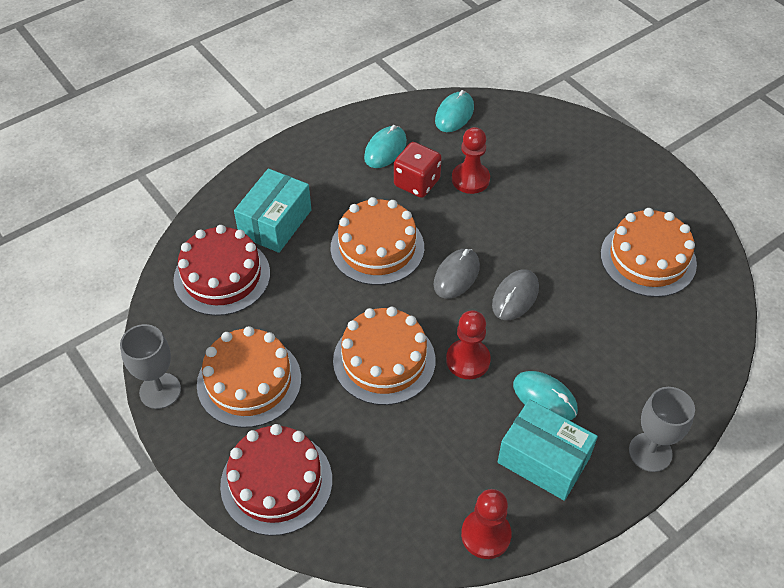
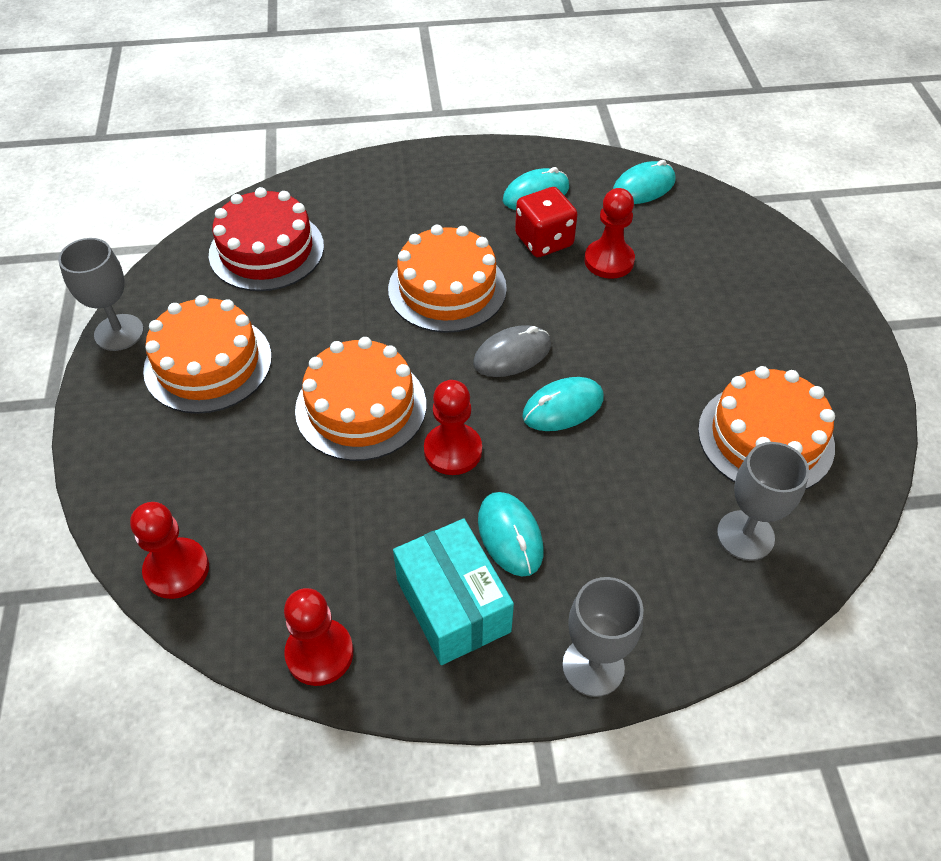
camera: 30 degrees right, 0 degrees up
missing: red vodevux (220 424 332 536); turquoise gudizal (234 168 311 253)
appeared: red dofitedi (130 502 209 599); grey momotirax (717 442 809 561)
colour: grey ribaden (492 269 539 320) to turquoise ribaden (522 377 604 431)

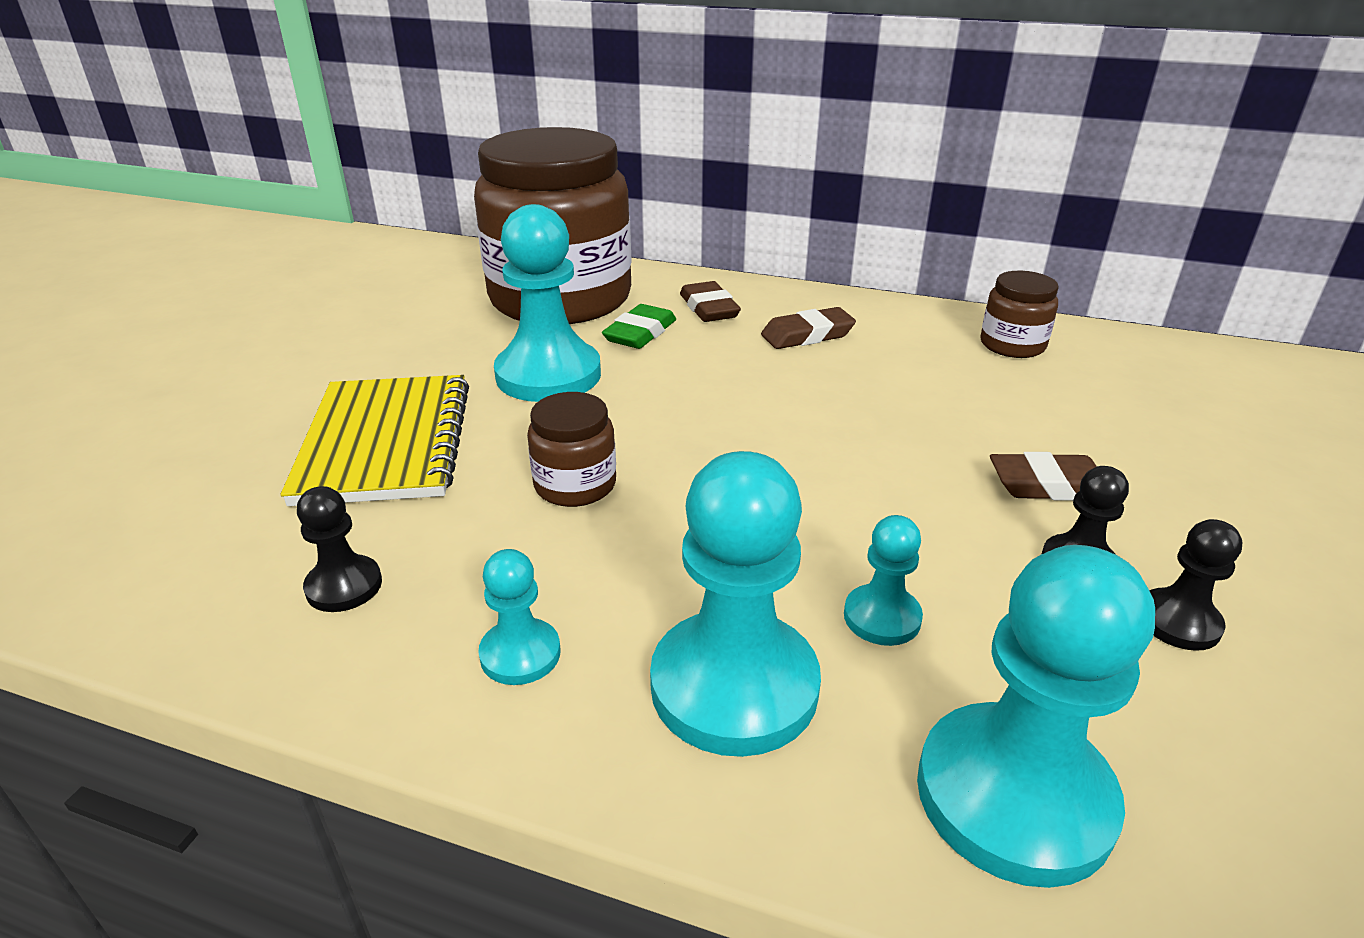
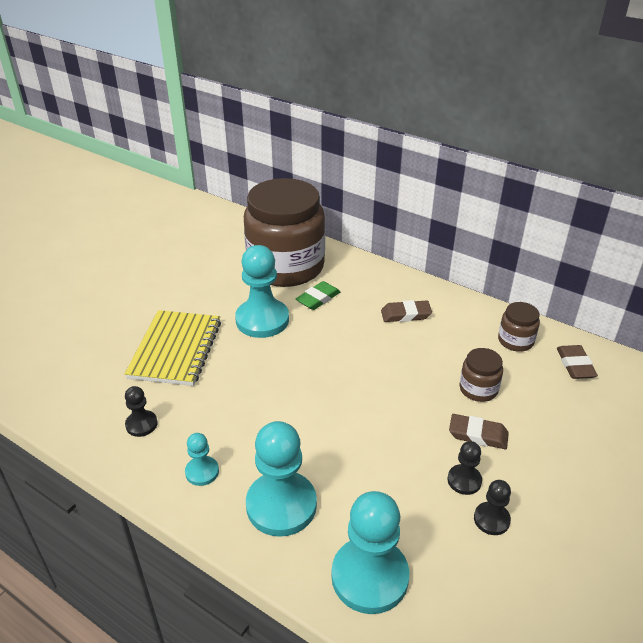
camera: 15 degrees right, 5 degrees up
missing: turquoise dofitedi (844 515 923 646)
relocated: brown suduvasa (527 392 616 507) to (459 348 503 402); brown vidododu (680 281 741 322) to (557 345 598 379)

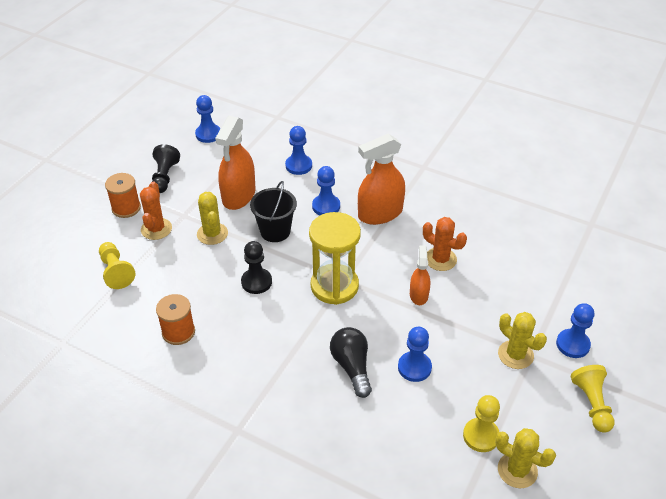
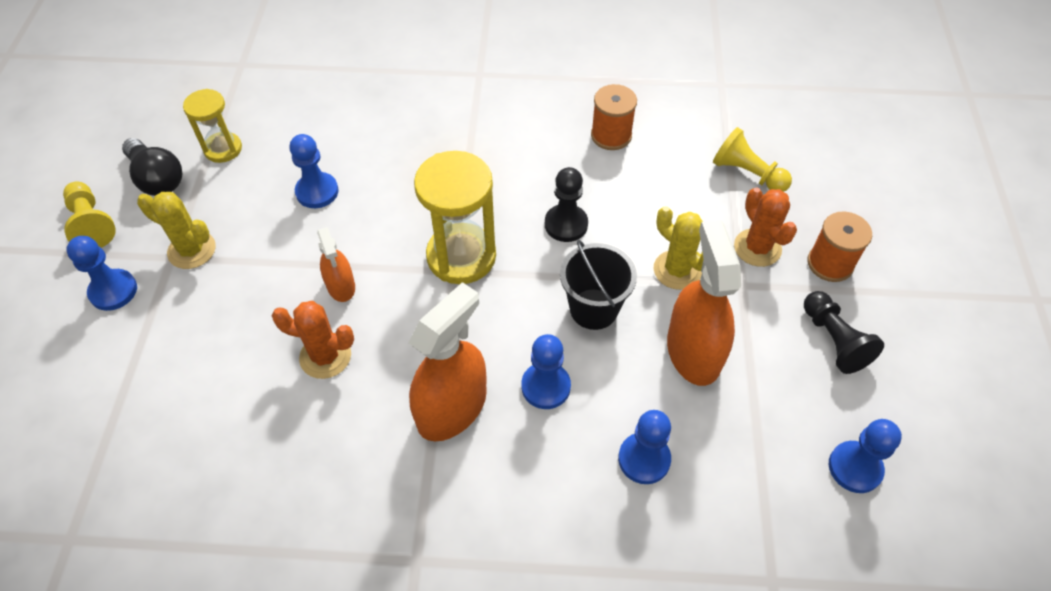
camera: 155 degrees right, 10 degrees up
missing: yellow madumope (495 428 556 488)
relocated: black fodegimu (330 327 372 398) to (122 138 182 196)
exchanged: yellow dofitedi (463 395 500 452) to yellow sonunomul (183 89 242 163)

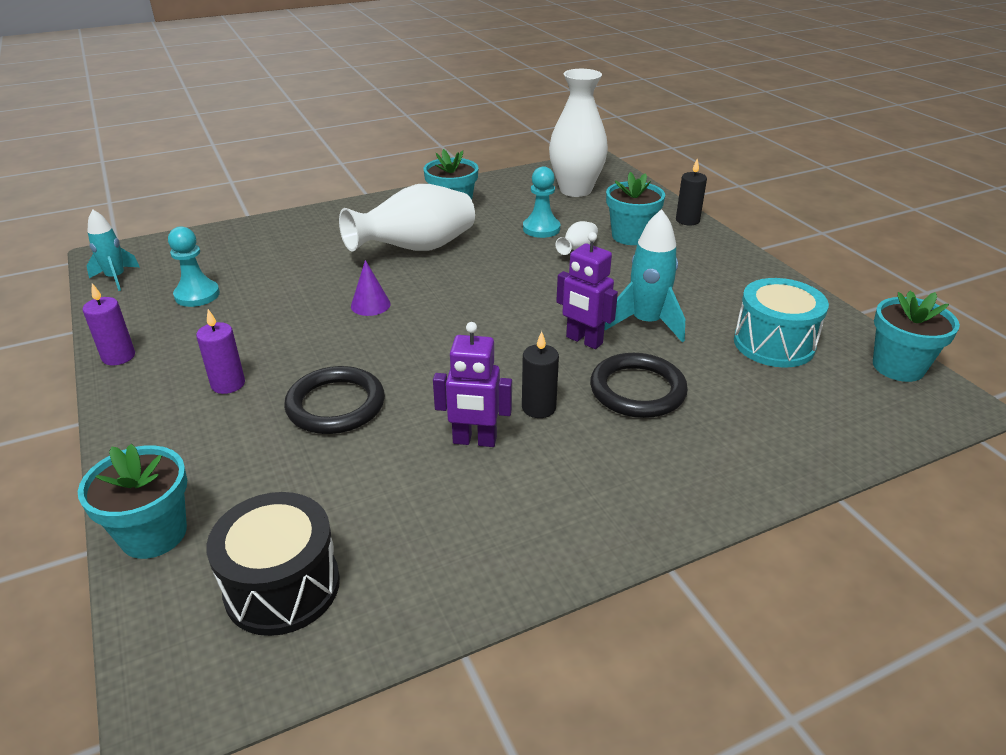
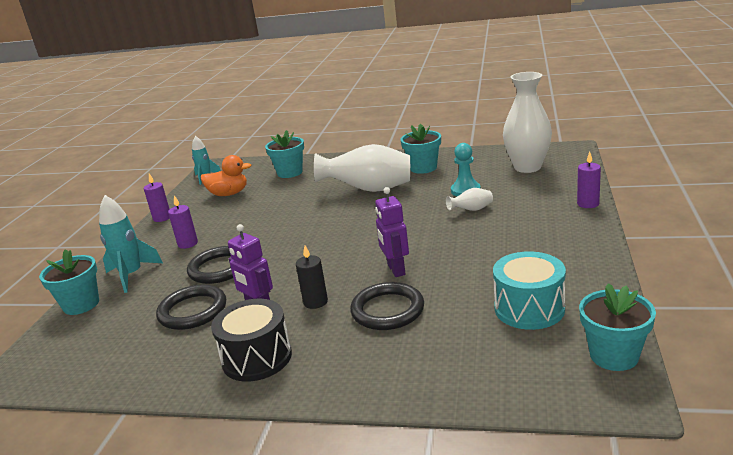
camera: 40 degrees right, 10 degrees down
missing: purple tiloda (351 260 391 316)
appeared: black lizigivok (156 284 226 330)
relocated: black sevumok (206 492 340 636) to (211 299 292 382); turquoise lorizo (604 209 685 342) to (99 195 163 293); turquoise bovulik (606 172 665 245) to (265 130 304 178)
exchanged: turquoise dofitedi (168 226 220 307) to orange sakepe (201 155 252 196)
colour: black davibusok (676 158 707 225) to purple davibusok (577 152 601 208)

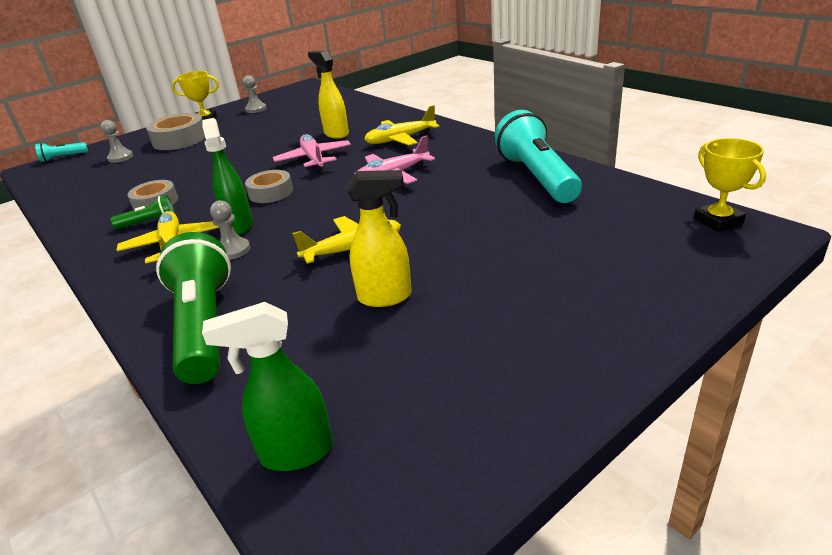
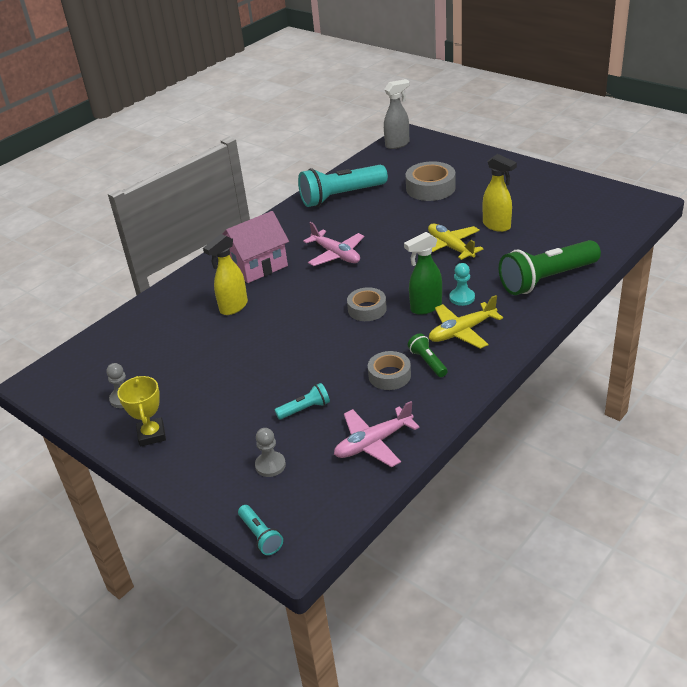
camera: 100 degrees left, 5 degrees up
missing: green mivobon (202 302 333 471)
appeared: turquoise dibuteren (275 383 330 420)
relocated: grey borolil (146 113 205 150) to (405 161 456 201); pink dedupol (273 134 351 171) to (334 401 420 467)
exchanged: yellow dedupol (364 105 439 146) to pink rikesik (222 211 289 283); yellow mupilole (694 138 766 232) to grey mivobon (384 79 410 149)
colour: grey dofitedi (210 200 250 260) to turquoise dofitedi (449 263 475 306)
spun: yellow mivobon (347 170 412 307) = (483 154 517 232) 150 degrees clockwise

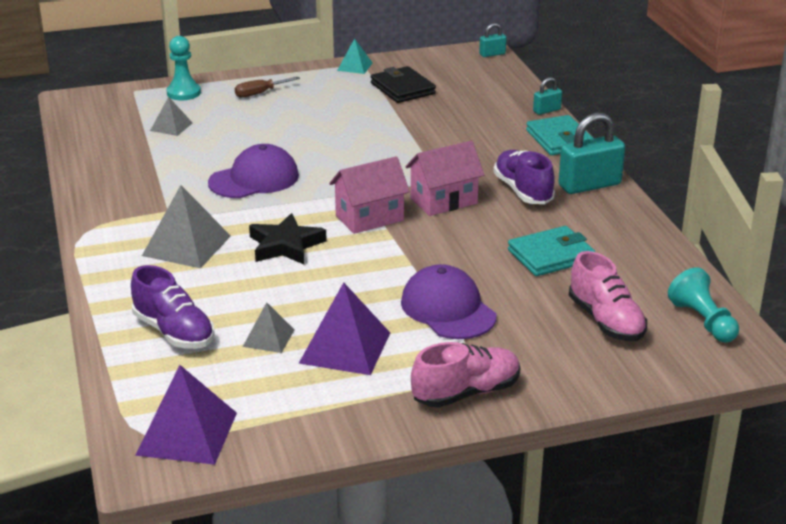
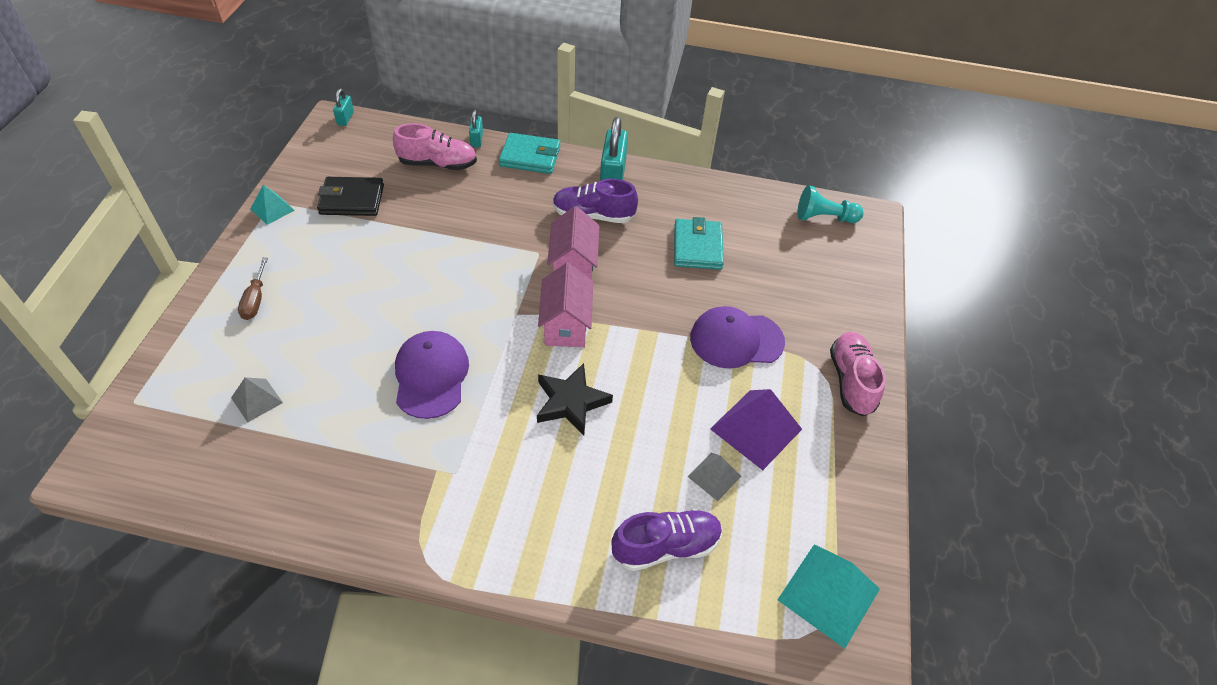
camera: 65 degrees left, 20 degrees up
missing: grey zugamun (142 185 231 268); turquoise dofitedi (166 36 201 100)
relocated: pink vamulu (569 251 647 341) to (393 123 477 170)
colour: purple zugamun (135 365 237 465) to turquoise zugamun (778 544 880 649)

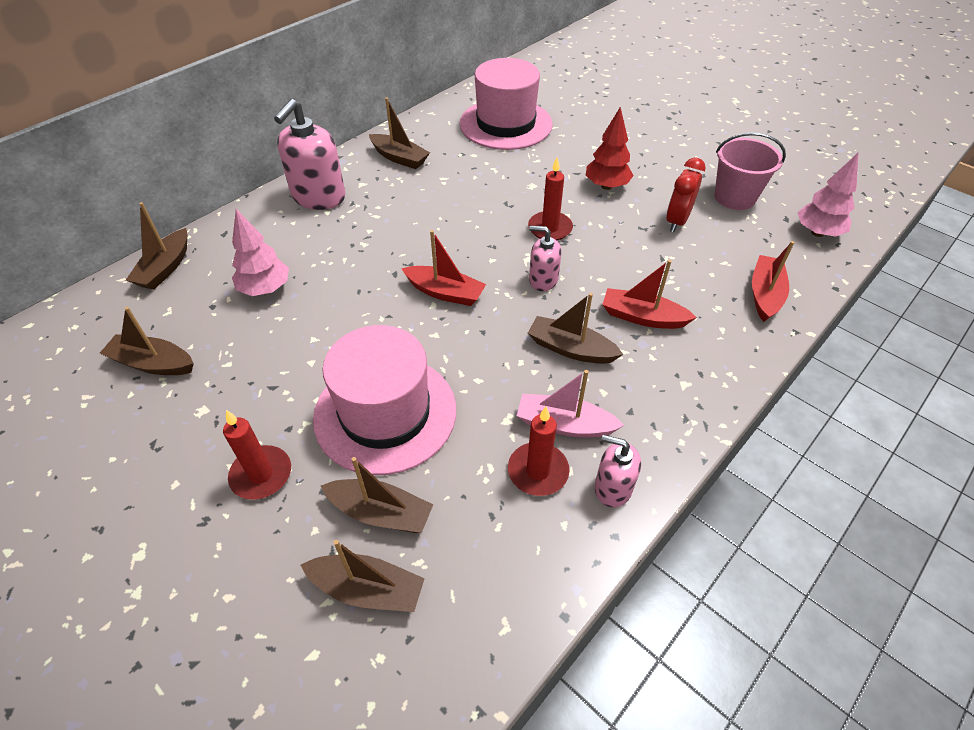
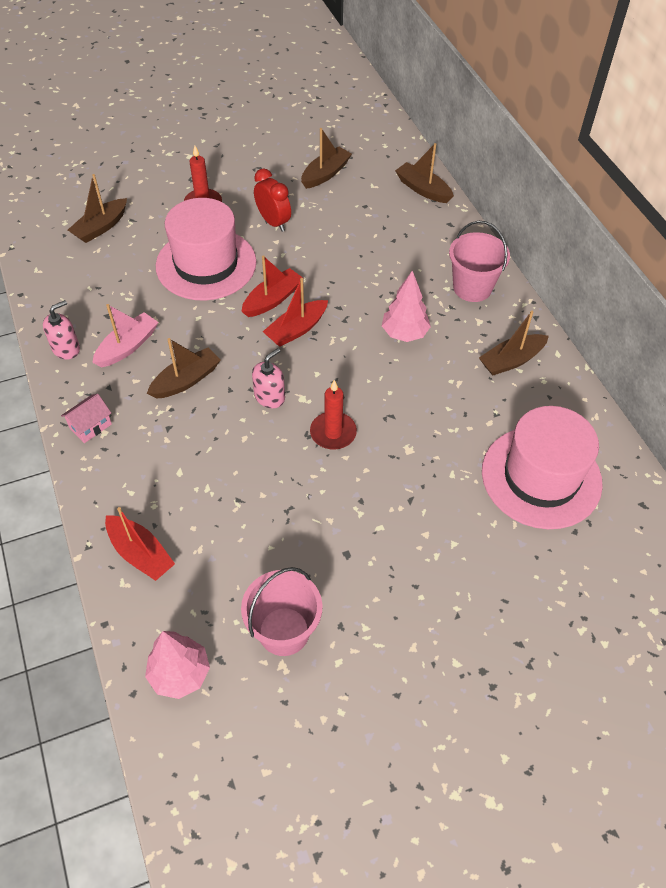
camera: 115 degrees right, 5 degrees up
missing: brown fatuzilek (321 457 433 533); red davibusok (508 407 569 496); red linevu (586 107 634 190)
appeared: pink rikesik (61 394 112 443)
relocated: pink linevu (232 209 289 296) to (382 270 431 342); red fatuzilek (602 260 697 329) to (241 255 303 317); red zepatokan (666 158 706 232) to (254 168 291 232)
exchanged: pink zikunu (274 99 346 210) to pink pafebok (449 221 510 302)

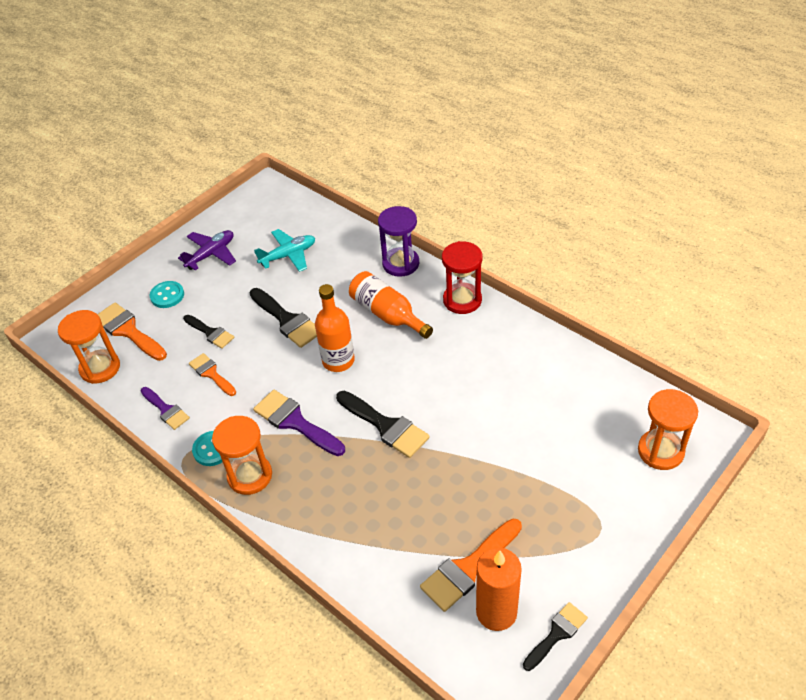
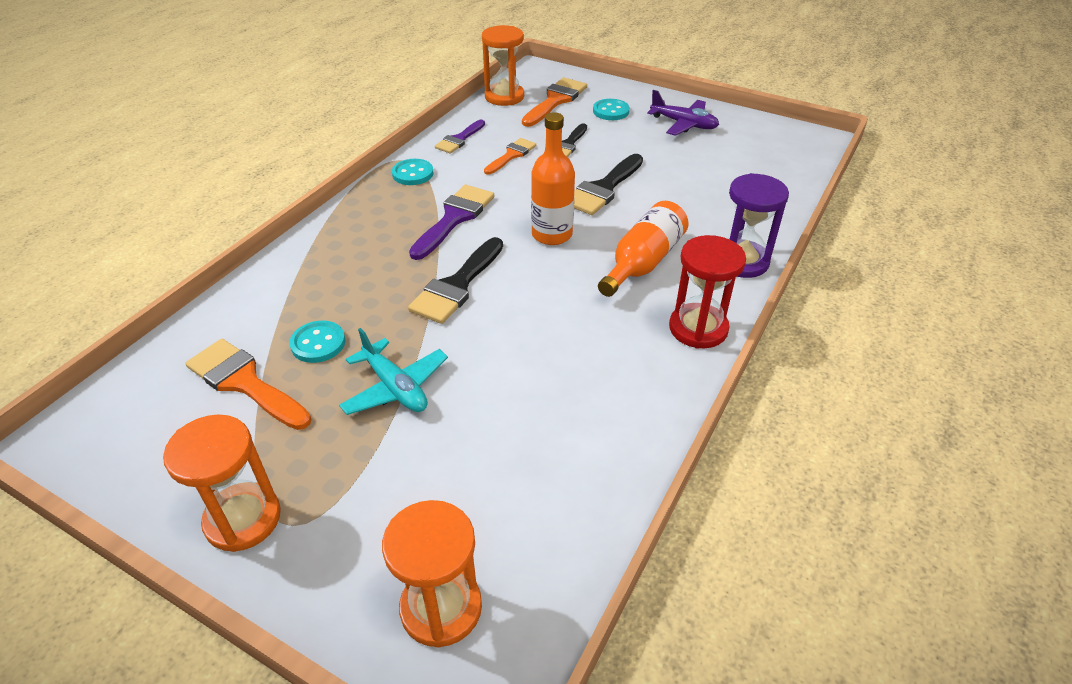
camera: 75 degrees right, 5 degrees down
missing: orange davibusok (476 548 522 631); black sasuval (523 602 588 671)
appeared: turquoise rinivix (290 321 345 363)
relocated: orange sonunomul (212 416 272 495) to (163 414 281 552); turquoise dedupol (254 229 315 272) to (339 328 448 415)

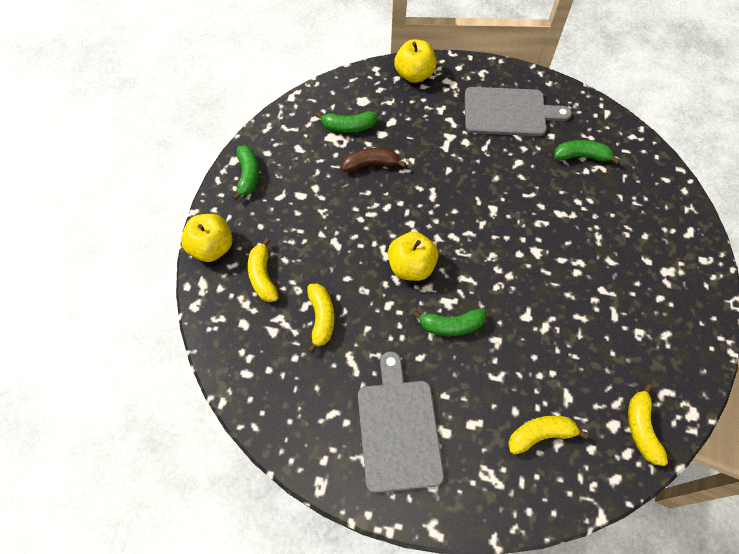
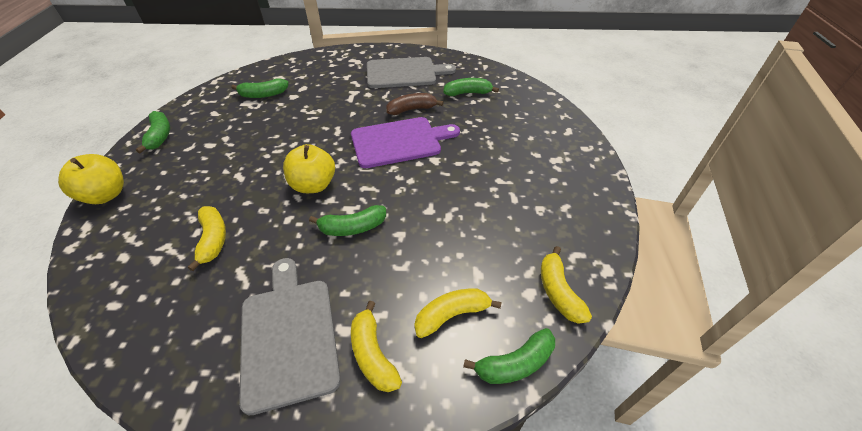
camera: 10 degrees left, 15 degrees down
missing: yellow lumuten (394 39 436 83)
appeared: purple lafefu (351 117 460 168); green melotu (463 328 555 384)
relocated: yellow melotu (248 238 278 302) to (351 301 402 392); brown melotu (342 148 406 172) to (386 93 444 115)

